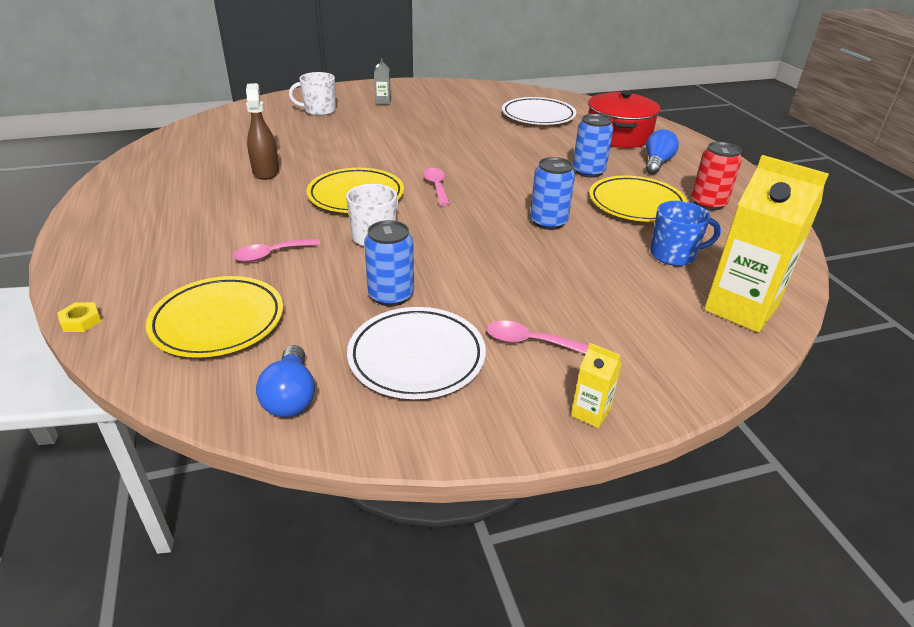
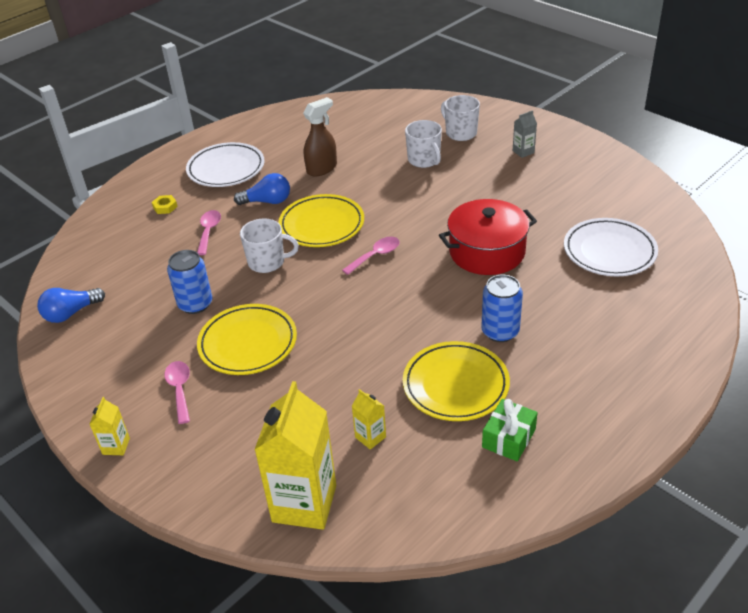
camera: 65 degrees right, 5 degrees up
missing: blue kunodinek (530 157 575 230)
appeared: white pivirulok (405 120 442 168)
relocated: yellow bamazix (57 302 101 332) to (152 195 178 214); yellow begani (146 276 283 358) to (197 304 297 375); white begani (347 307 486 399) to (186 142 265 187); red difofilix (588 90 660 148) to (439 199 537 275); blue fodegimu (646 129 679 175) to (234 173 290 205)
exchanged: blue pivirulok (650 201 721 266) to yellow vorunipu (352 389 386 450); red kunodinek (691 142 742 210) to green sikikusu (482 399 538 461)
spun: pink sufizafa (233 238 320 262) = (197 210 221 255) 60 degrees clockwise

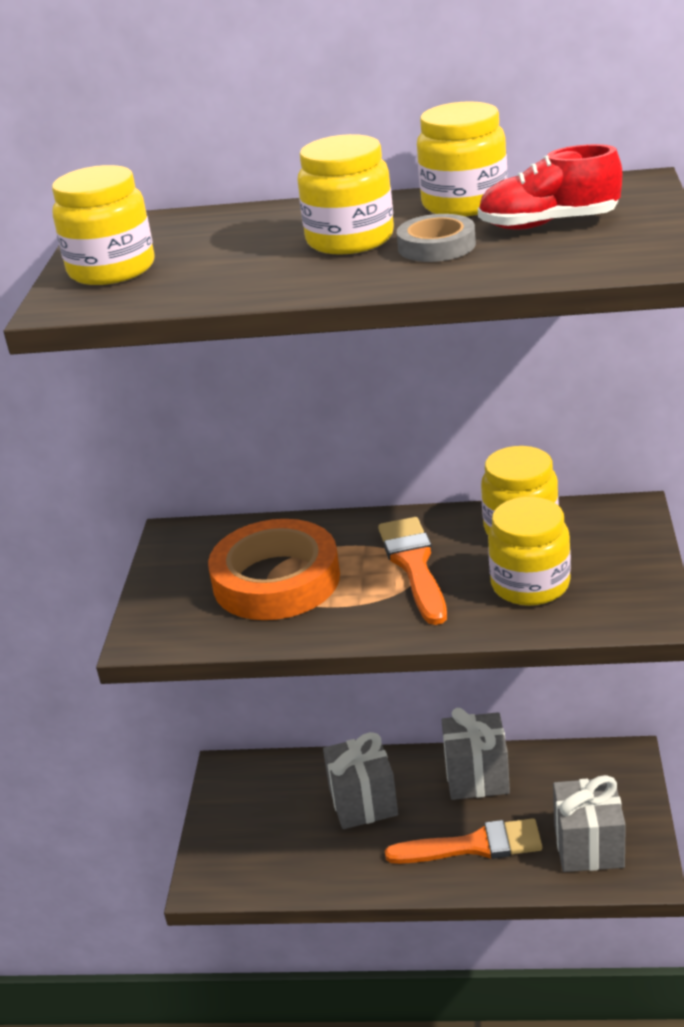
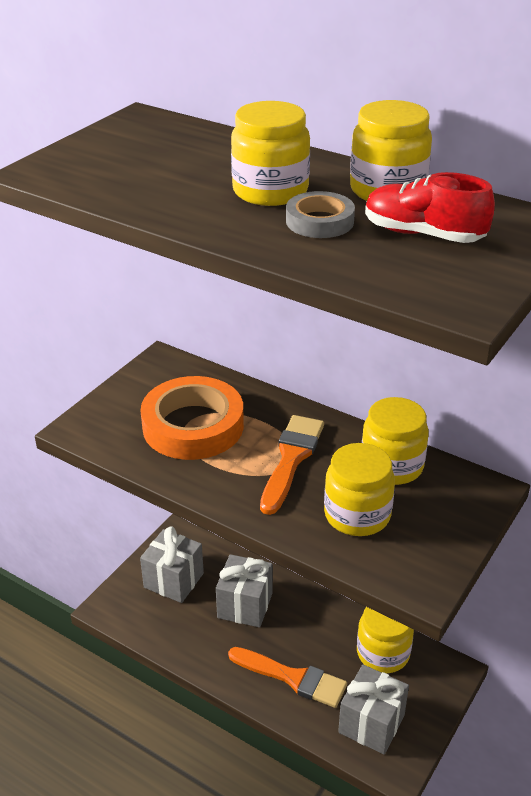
camera: 25 degrees right, 5 degrees up
relocated: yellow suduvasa (52 165 155 285) to (357 607 414 673); grey sikikusu (442 708 510 800) to (140 526 204 603)

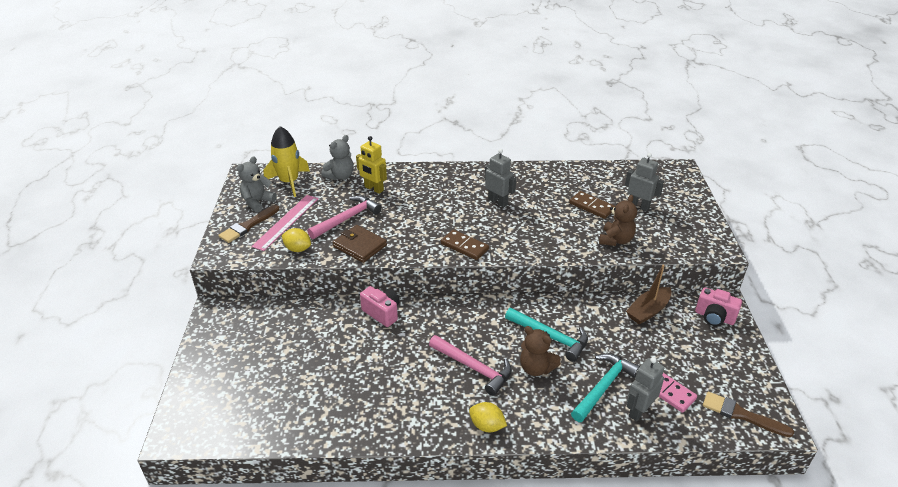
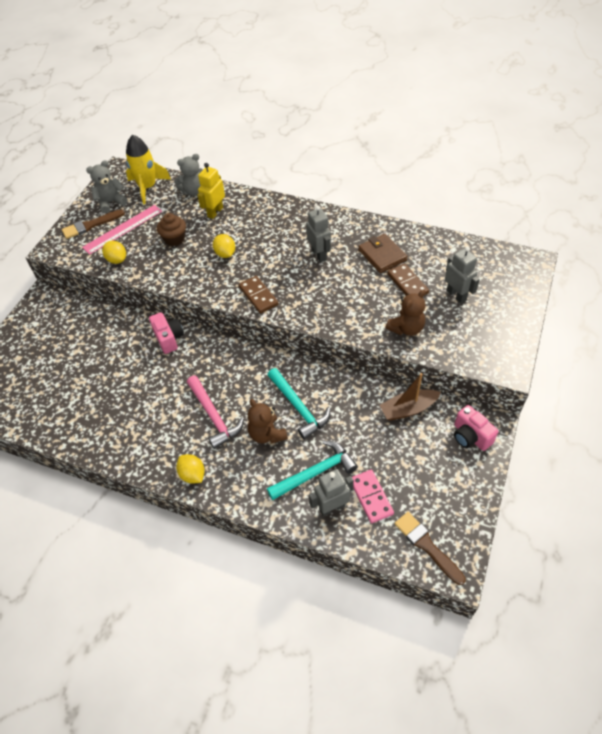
camera: 25 degrees right, 15 degrees up
appeared: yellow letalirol (213 234 235 258)
relocated: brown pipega (333 225 387 263) to (358 233 408 273)
exchanged: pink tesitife (307 195 382 239) to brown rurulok (157 213 186 246)
spun: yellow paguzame (356 136 387 194) = (198 163 225 219) 60 degrees clockwise

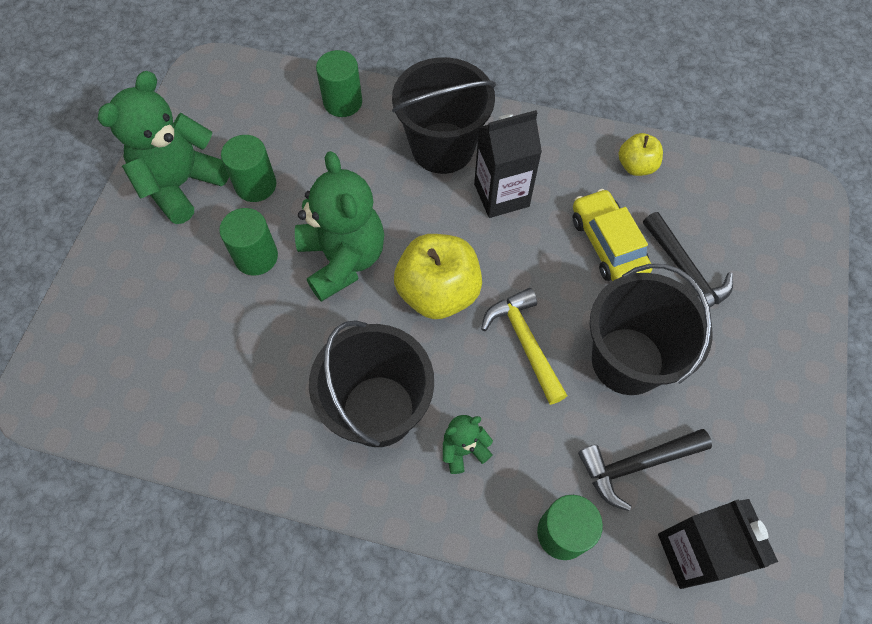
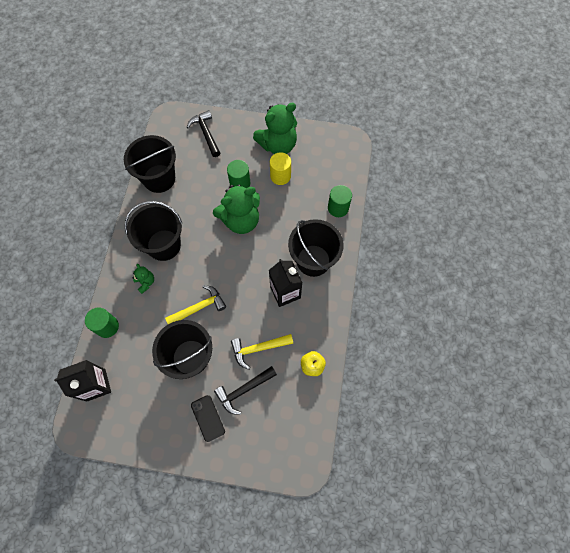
camera: 85 degrees right, 5 degrees up
missing: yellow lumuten (394 234 482 319)
appeared: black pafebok (124 135 176 193); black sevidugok (191 395 225 442)
relocated: black tesitife (578 429 712 511) to (187 110 220 157)
exchanged: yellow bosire (573 189 652 281) to yellow tesitife (231 334 293 370)
colour: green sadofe (221 135 276 202) to yellow sadofe (270 152 291 185)
spun: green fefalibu (98 71 229 224) = (253 103 297 154) 120 degrees clockwise

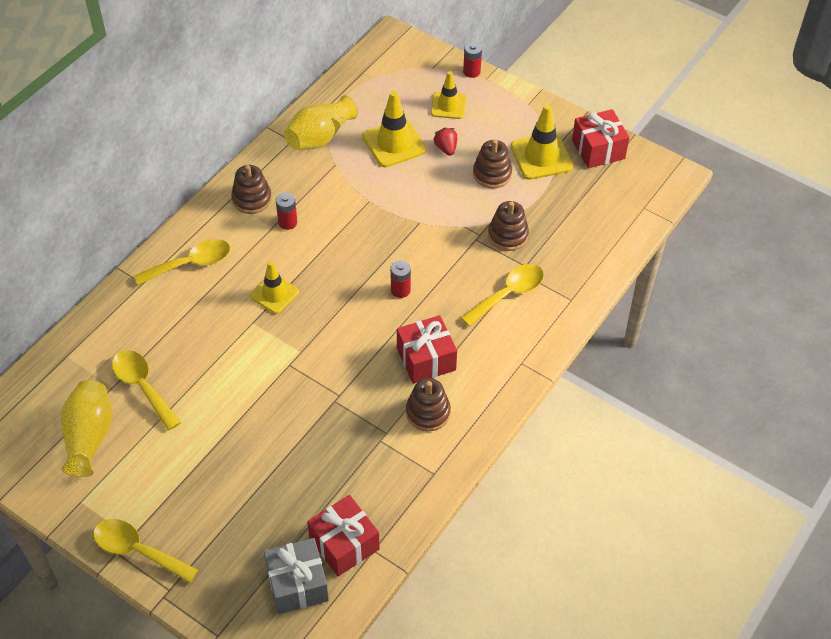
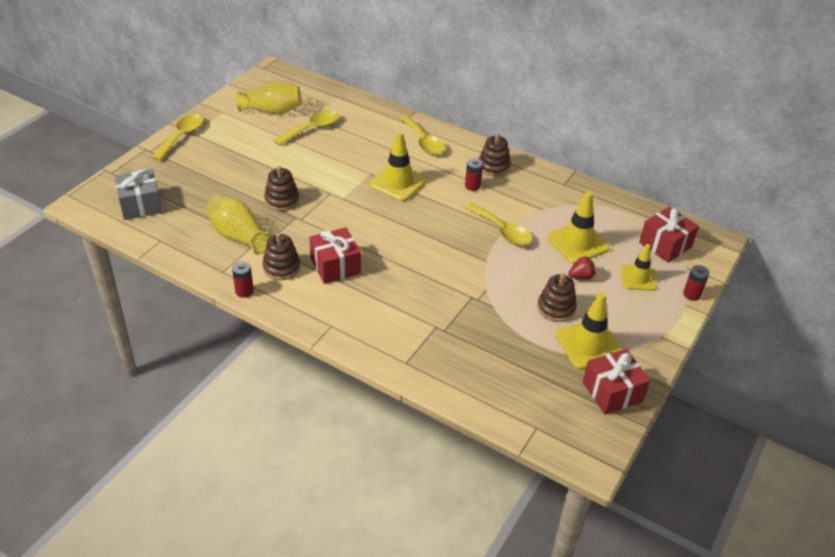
camera: 85 degrees right, 10 degrees down
relocated: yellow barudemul (284 95 358 150) to (206 195 272 255); red sikikusu (307 495 380 576) to (639 207 699 263); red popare (390 260 411 298) to (232 261 254 298); yellow sufizafa (461 264 544 327) to (464 203 532 246); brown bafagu (488 201 529 251) to (264 166 299 211)
size: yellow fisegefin (250 261 299 314) = (369 131 427 201) x1.51

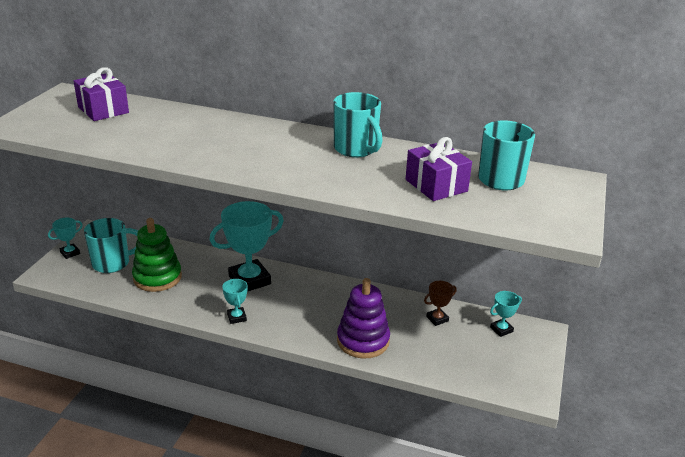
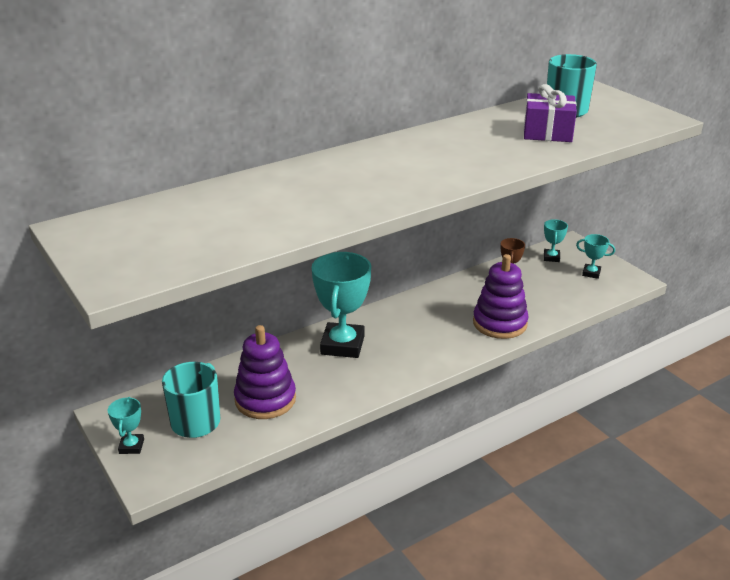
camera: 50 degrees left, 0 degrees up
missing: purple sikikusu (73 67 129 121); turquoise pivirulok (333 92 383 157)
relocated: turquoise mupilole (222 279 248 324) to (576 234 615 279)
colour: green bafagu (132 218 182 292) to purple bafagu (234 325 296 419)

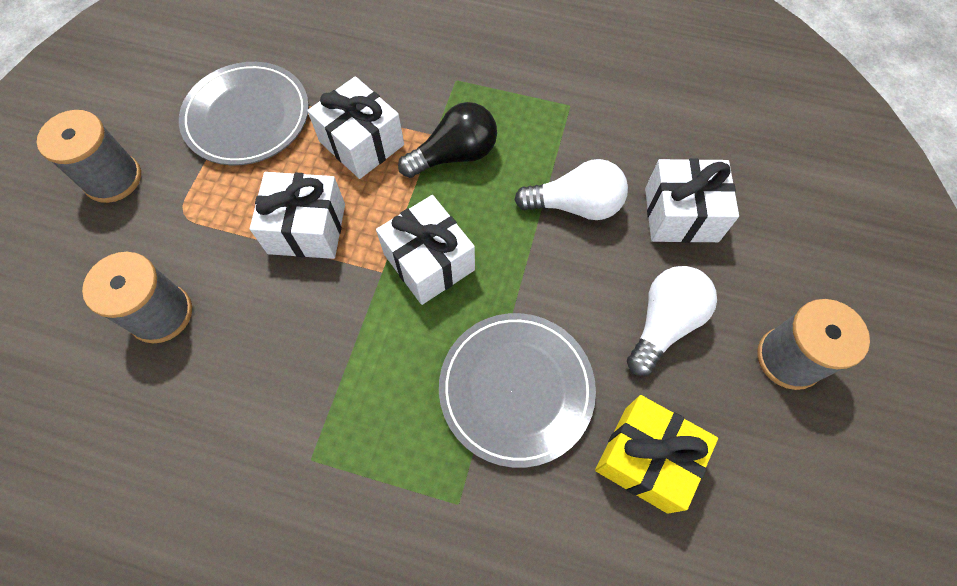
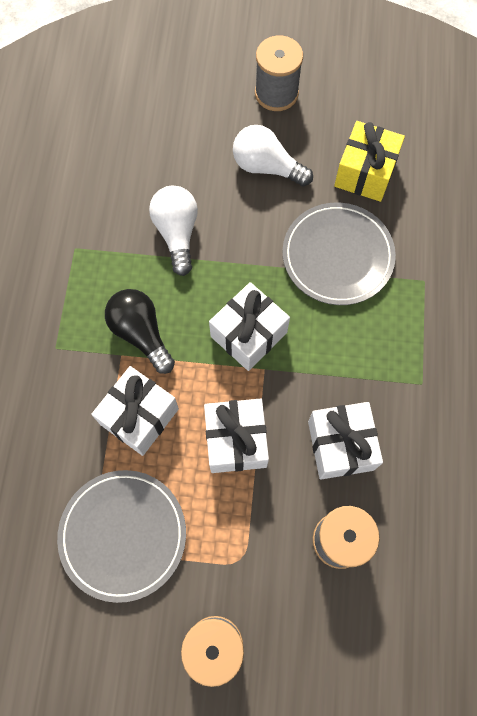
camera: 100 degrees left, 5 degrees up
relocated: white sikikusu (645 158 739 243) to (308 402 383 480)

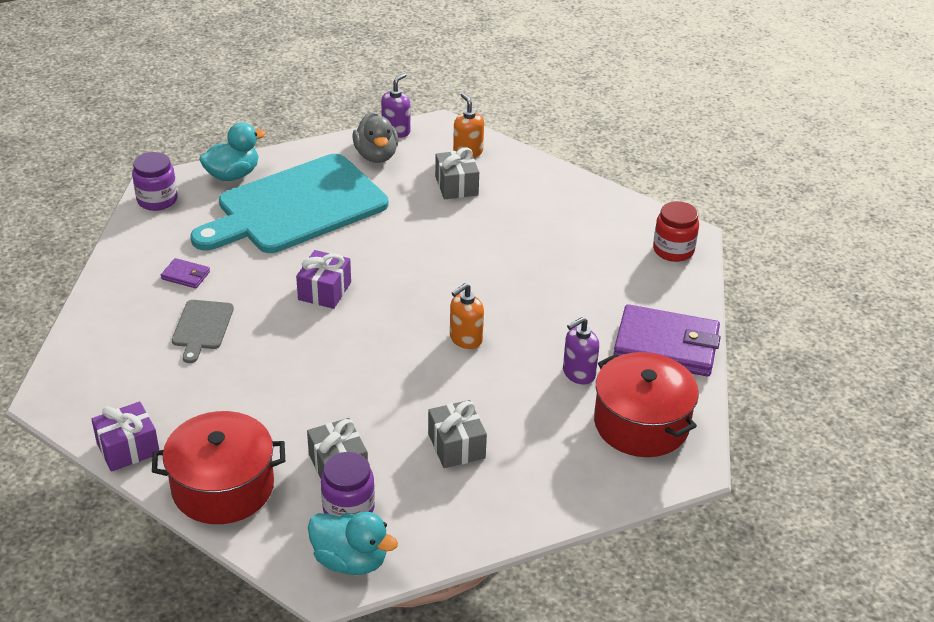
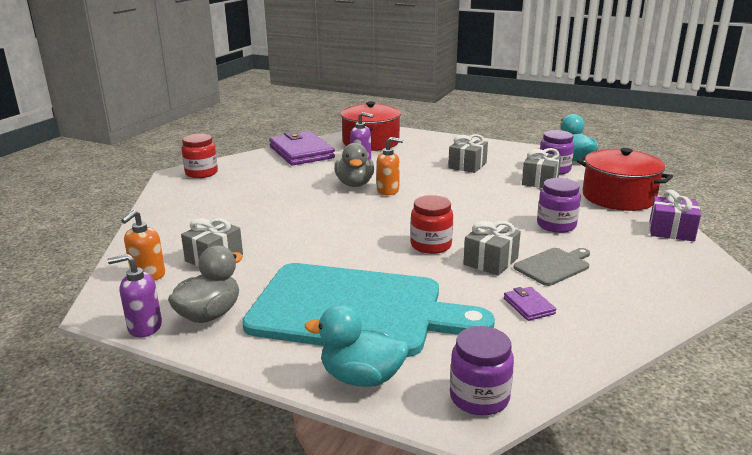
camera: 130 degrees left, 15 degrees down
appeared: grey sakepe (335 143 374 187); grey sikikusu (463 221 521 276); purple suduvasa (537 178 581 233)
exchanged: purple sikikusu (296 250 351 309) to red suduvasa (410 195 453 254)

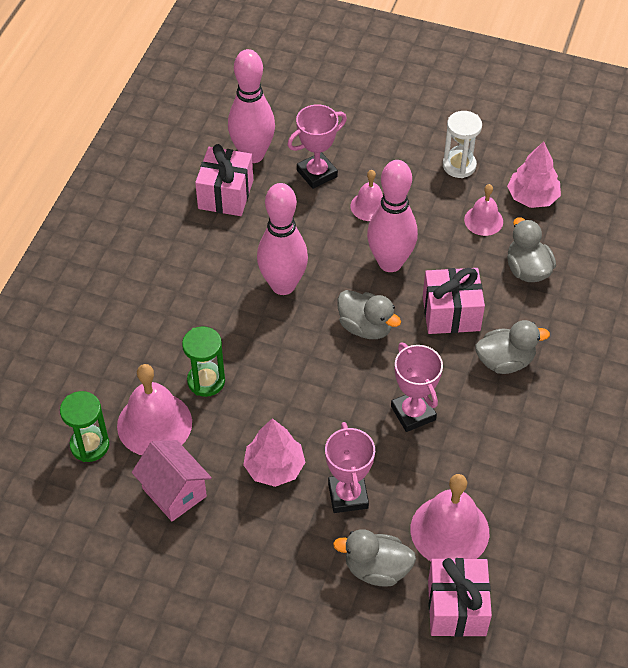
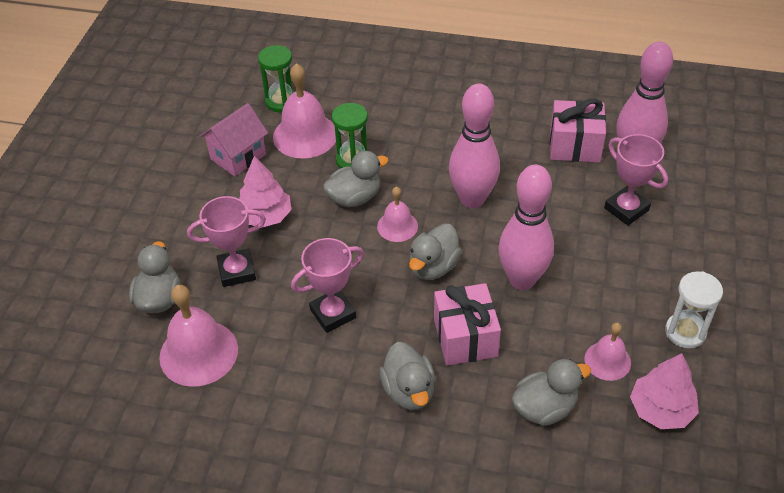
camera: 85 degrees right, 5 degrees down
missing: pink sikikusu (428 558 492 637)
appeared: grey sakepe (323 151 389 207)
relocated: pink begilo (351 170 383 221) to (377 186 418 242)

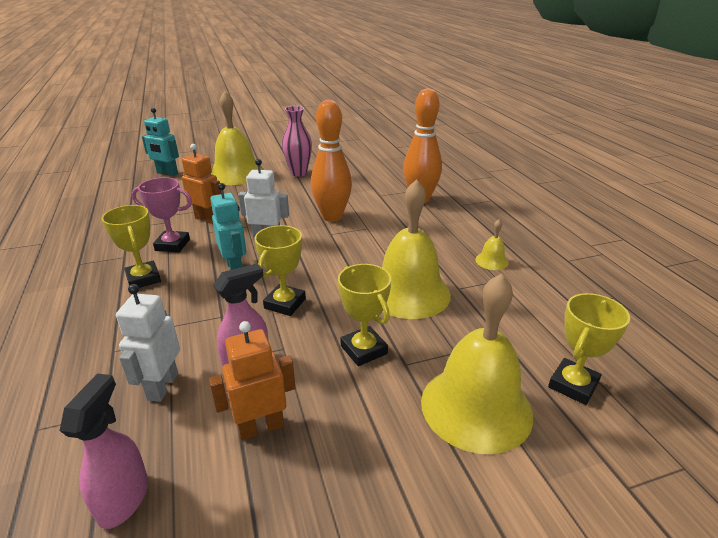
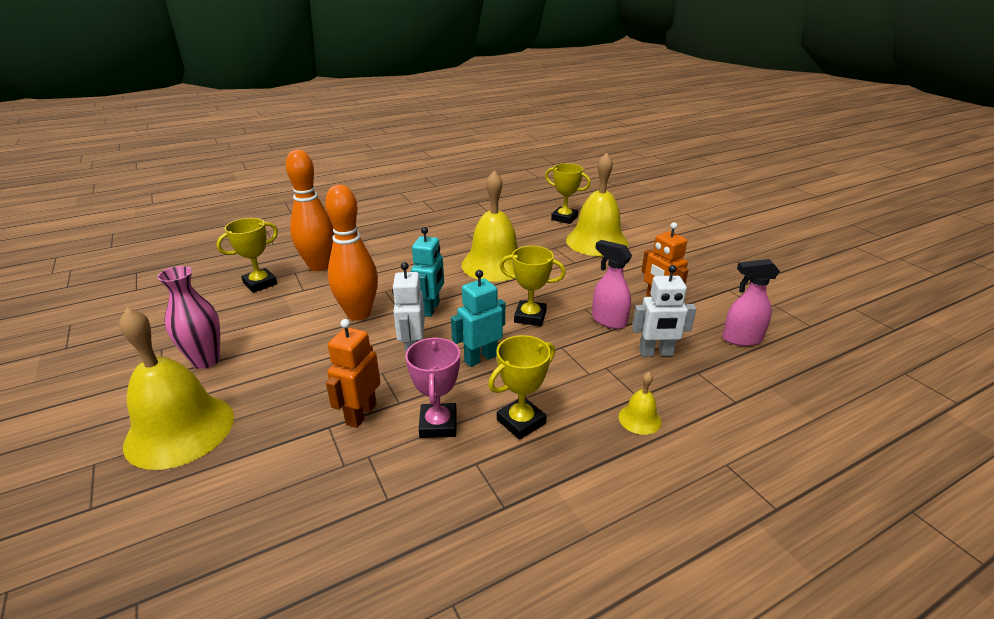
camera: 100 degrees left, 0 degrees up
relocated: turquoise paguzame (142 108 179 176) to (411 227 444 317); yellow mupilole (338 264 391 366) to (216 218 278 293); yellow begilo (475 219 508 270) to (619 372 661 435)

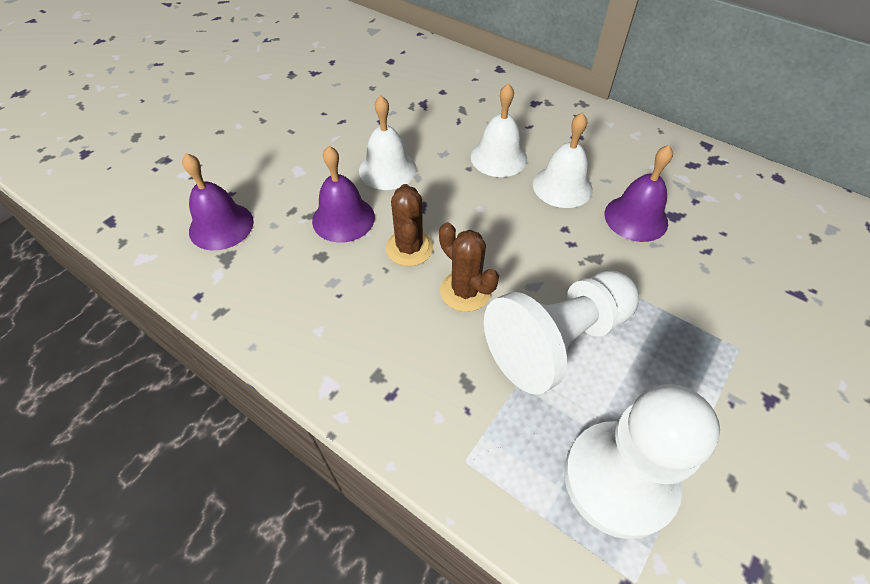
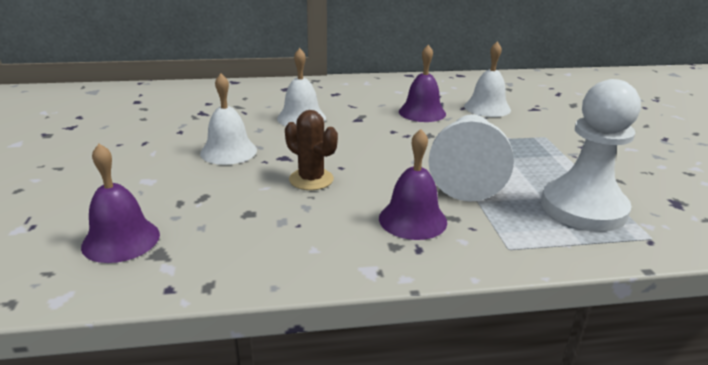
camera: 45 degrees left, 25 degrees down
missing: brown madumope (439 222 499 312)
relocated: purple begilo (312 146 375 243) to (379 129 447 240); white begilo (533 113 593 208) to (464 41 511 117)

